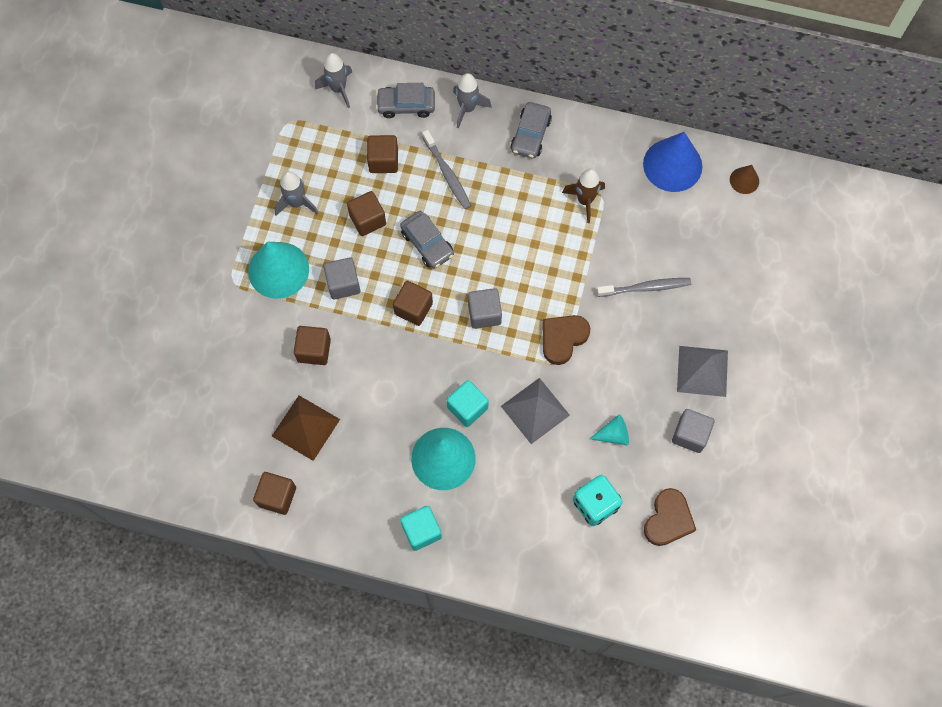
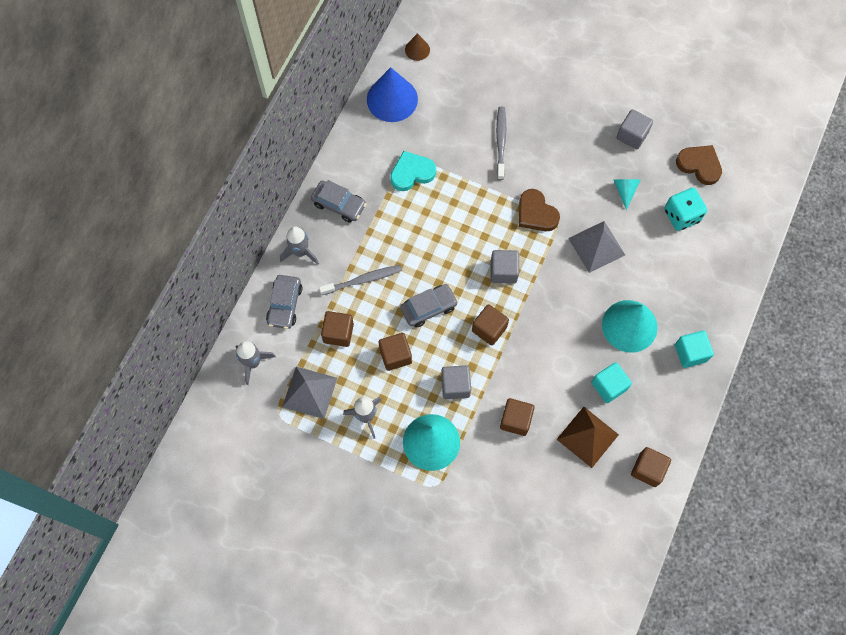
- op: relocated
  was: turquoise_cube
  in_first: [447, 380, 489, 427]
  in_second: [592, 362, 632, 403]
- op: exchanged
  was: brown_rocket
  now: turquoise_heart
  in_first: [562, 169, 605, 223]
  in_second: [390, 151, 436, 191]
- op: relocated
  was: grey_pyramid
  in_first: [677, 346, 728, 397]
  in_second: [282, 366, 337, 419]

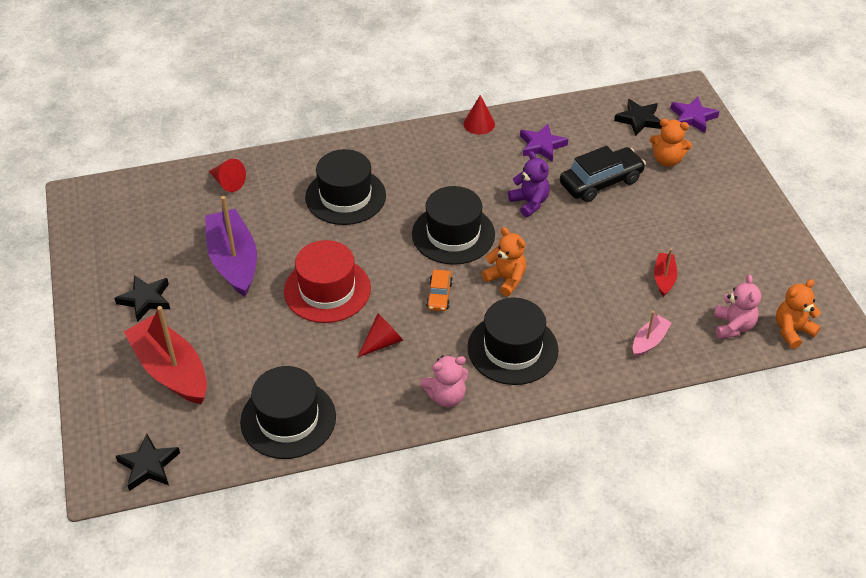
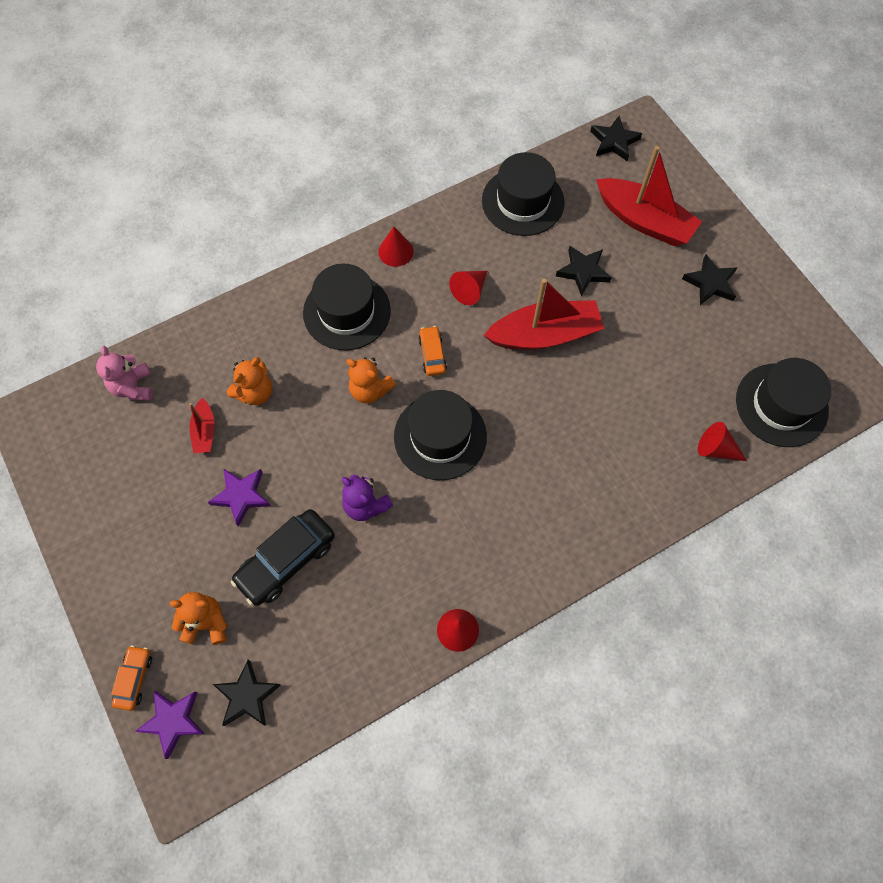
- op: missing
  was: purple_boat
  in_first: [205, 196, 257, 297]
- op: exchanged
  was: red_hat
  now: red_boat
  in_first: [284, 240, 371, 323]
  in_second: [483, 278, 604, 350]
- op: relocated
  was: black_hat
  in_first: [305, 149, 386, 225]
  in_second: [736, 358, 831, 447]
- op: exchanged
  was: pink_teddy_bear
  now: red_cone
  in_first: [420, 355, 468, 407]
  in_second: [378, 227, 414, 267]
- op: relocated
  was: purple_star
  in_first: [520, 124, 568, 162]
  in_second: [208, 468, 271, 527]
- op: missing
  was: pink_boat
  in_first: [633, 311, 672, 357]
- op: relocated
  was: orange_teddy_bear
  in_first: [776, 279, 821, 349]
  in_second: [227, 357, 272, 405]
- op: appeared
  now: orange_car
  in_second: [111, 645, 152, 711]
- op: appeared
  now: black_star
  in_second: [556, 246, 612, 296]

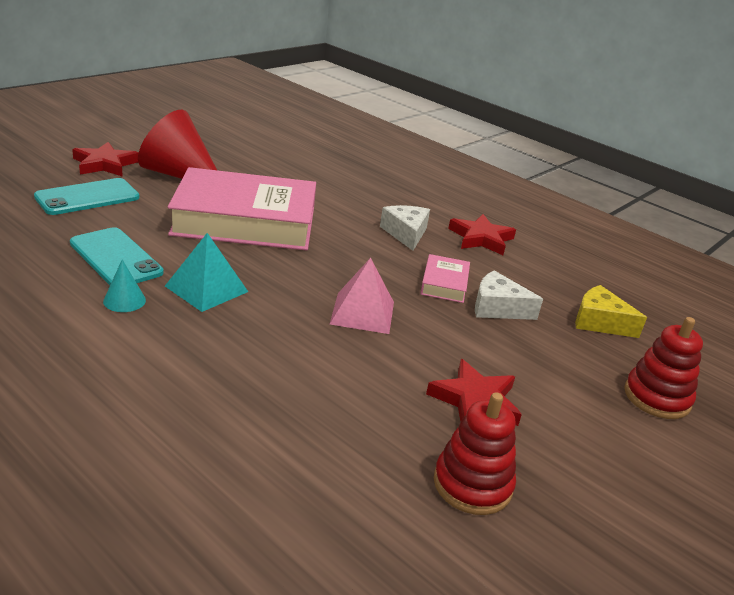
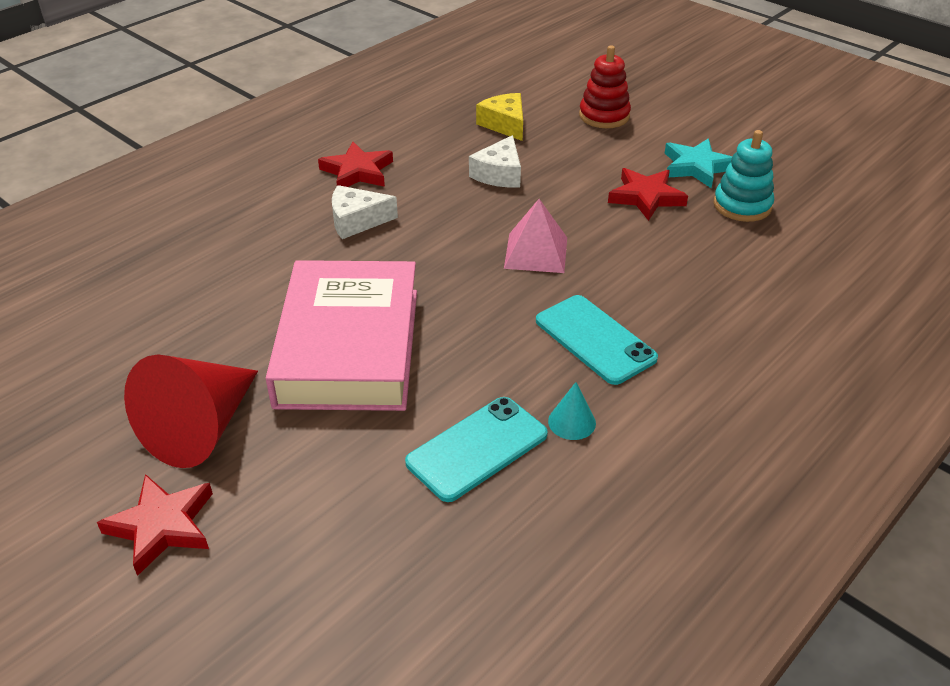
- op: relocated
  was: turquoise_phone
  in_first: [34, 178, 139, 215]
  in_second: [536, 295, 658, 385]
- op: missing
  was: turquoise_pyramid
  in_first: [165, 233, 248, 312]
- op: missing
  was: pink_book
  in_first: [420, 254, 470, 303]
- op: colour
  was: red_stacking_toy
  now: turquoise_stacking_toy
  in_first: [434, 392, 516, 515]
  in_second: [714, 130, 774, 222]
- op: spun
  was: yellow_cheese
  in_first: [575, 285, 647, 338]
  in_second: [476, 93, 523, 141]
  clockwise: 120
- op: appeared
  now: turquoise_star
  in_second: [665, 138, 733, 188]

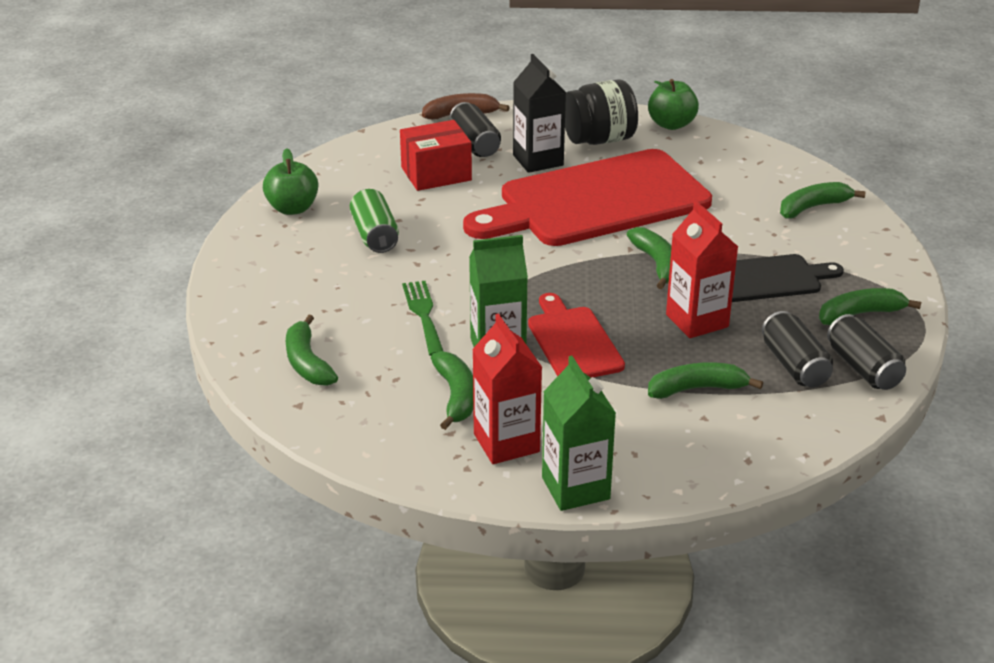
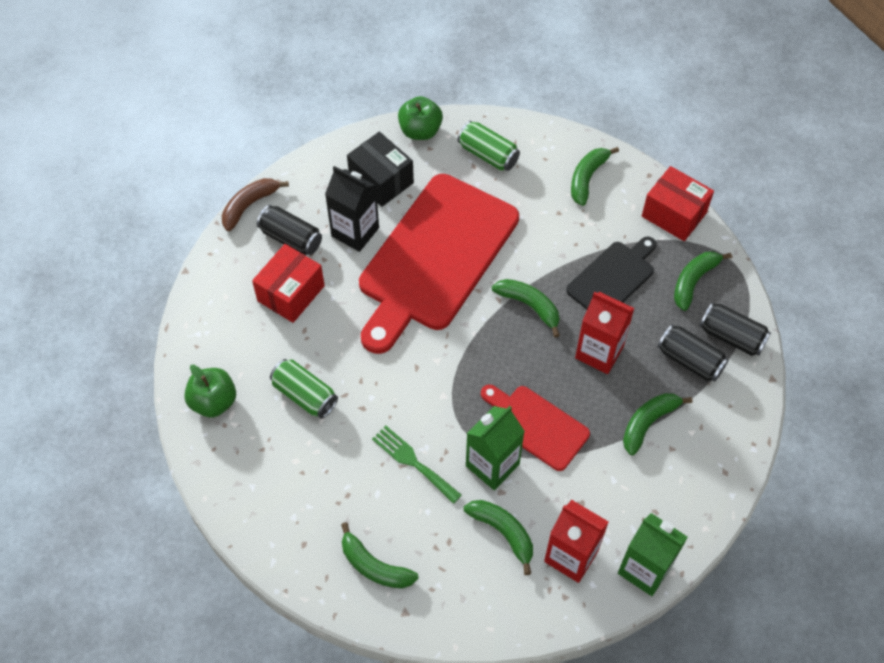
- op: exchanged
  was: black_jar
  now: black_box
  in_first: [565, 80, 638, 145]
  in_second: [347, 132, 414, 207]
- op: appeared
  now: green_can
  in_second: [458, 121, 520, 171]
- op: appeared
  now: red_box
  in_second: [642, 166, 714, 241]

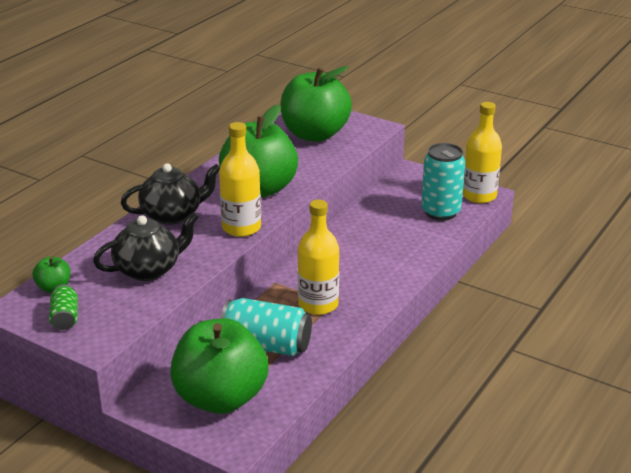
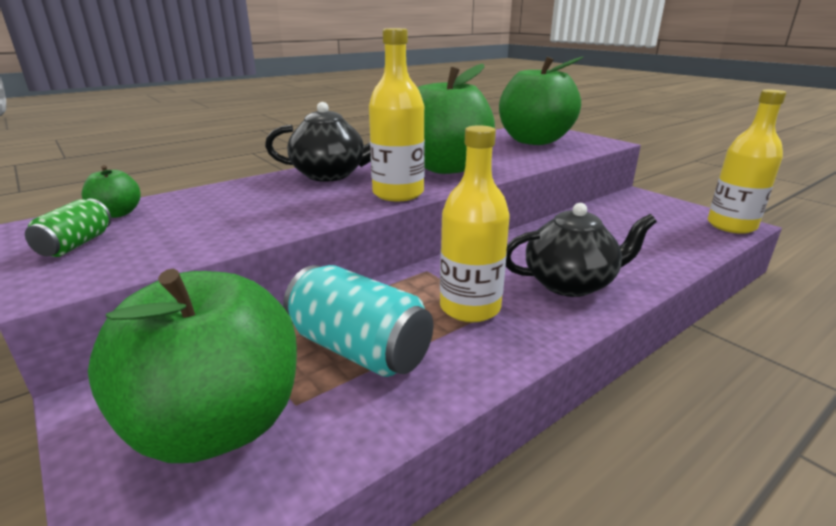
- op: relocated
  was: black_teapot
  in_first: [93, 212, 199, 281]
  in_second: [506, 203, 657, 297]
- op: missing
  was: turquoise_can
  in_first: [421, 143, 465, 221]

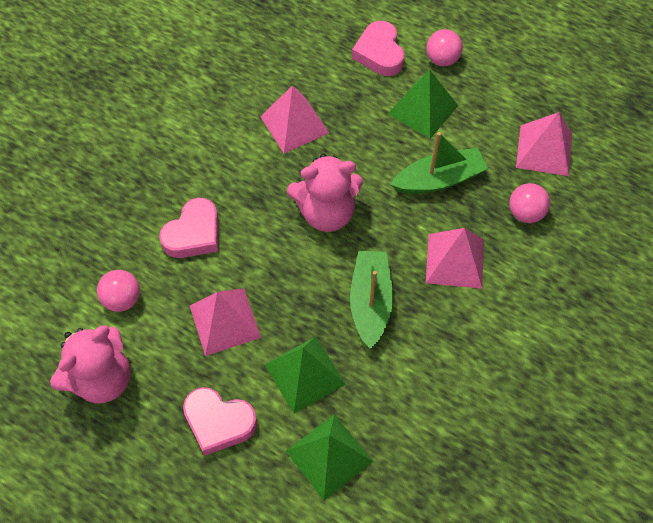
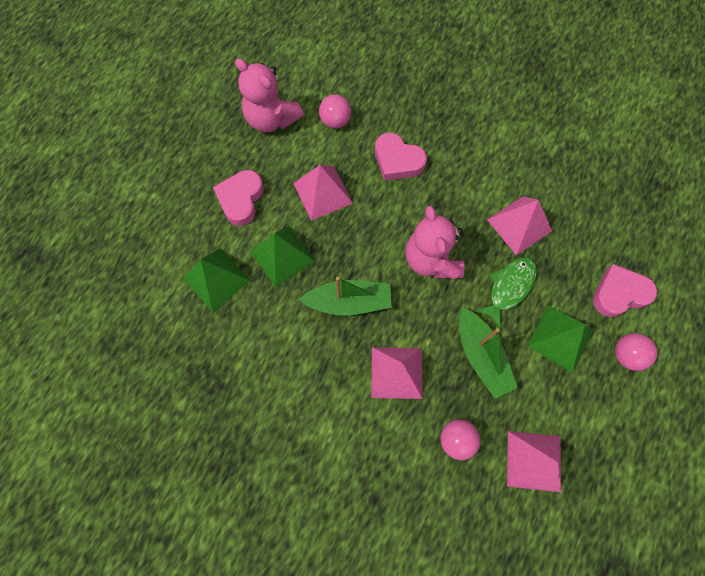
- op: appeared
  now: green_fish
  in_second: [474, 257, 537, 329]

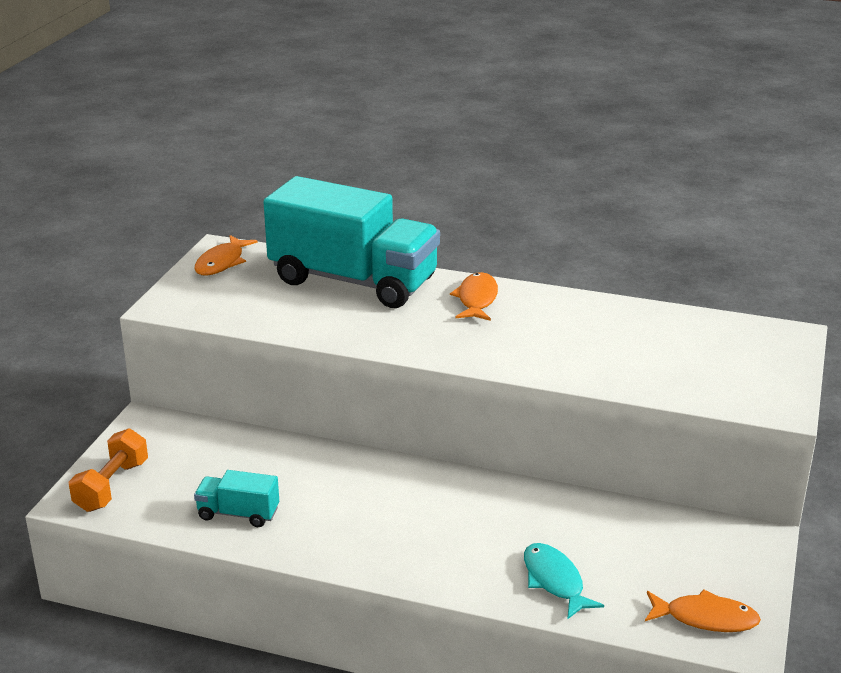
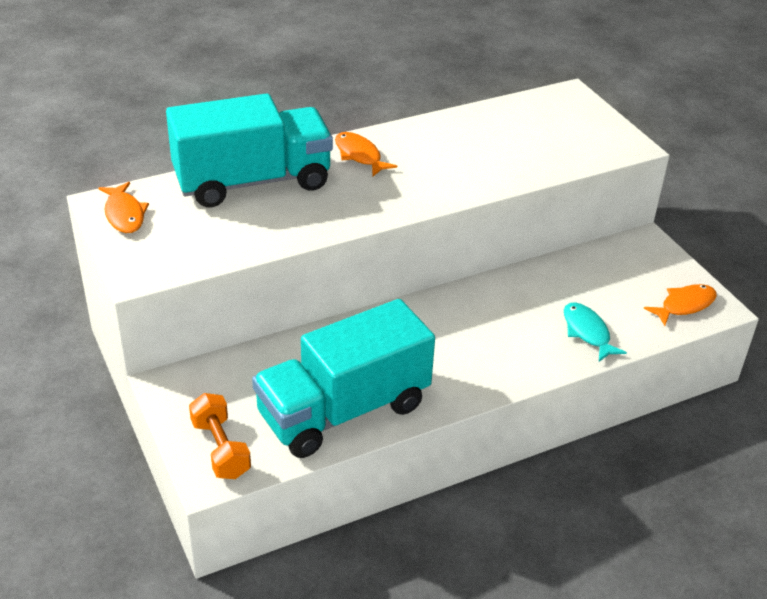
- op: size
  was: turquoise_truck
  in_first: [194, 470, 279, 527]
  in_second: [252, 299, 435, 458]
  ratio: 2.38
- op: spun
  was: turquoise_fish
  in_first: [524, 543, 604, 620]
  in_second: [564, 302, 627, 362]
  clockwise: 45

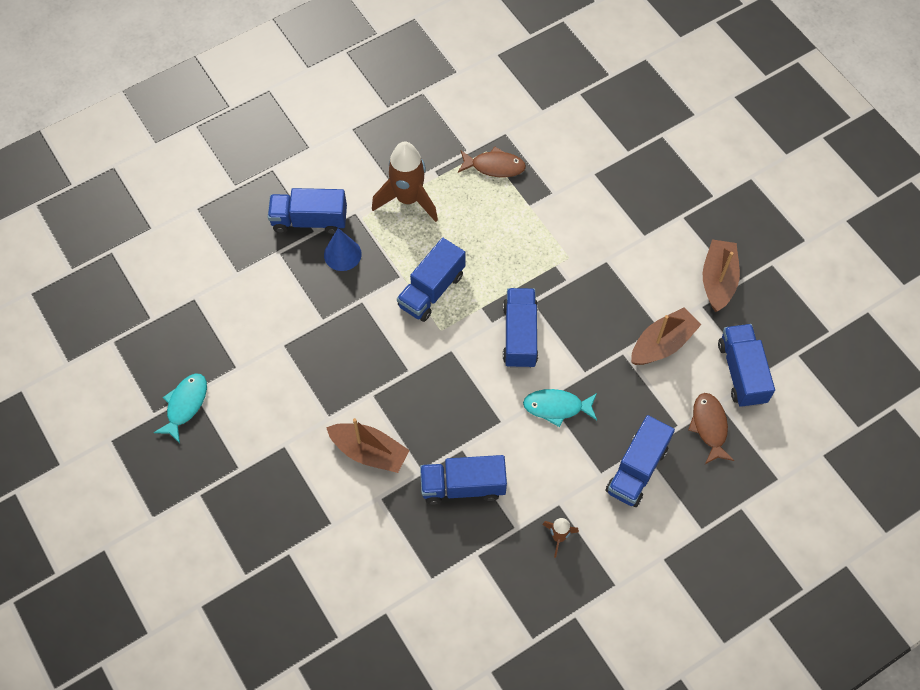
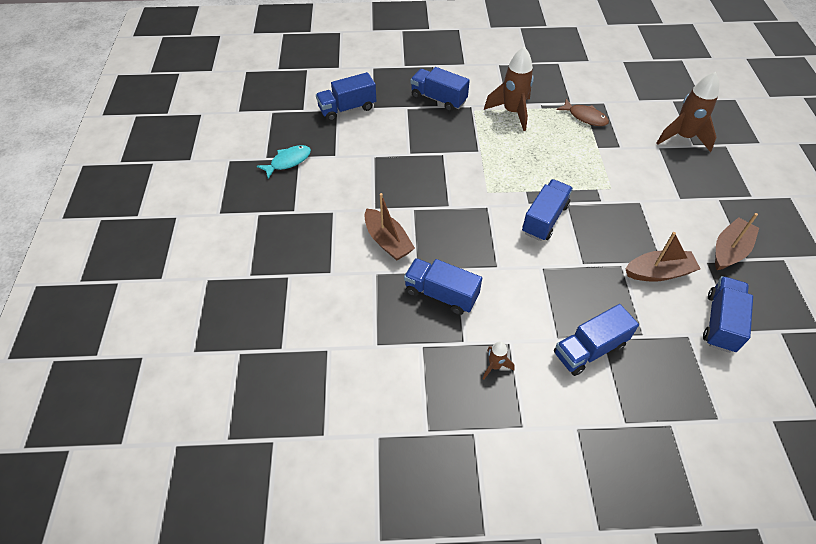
- op: missing
  was: blue_cone
  in_first: [324, 228, 362, 271]
- op: relocated
  was: blue_truck
  in_first: [397, 238, 465, 322]
  in_second: [316, 72, 376, 121]
- op: missing
  was: turquoise_fish
  in_first: [523, 389, 597, 427]
- op: missing
  was: brown_fish
  in_first: [688, 393, 734, 464]
- op: appeared
  now: brown_rocket
  in_second: [657, 72, 719, 152]

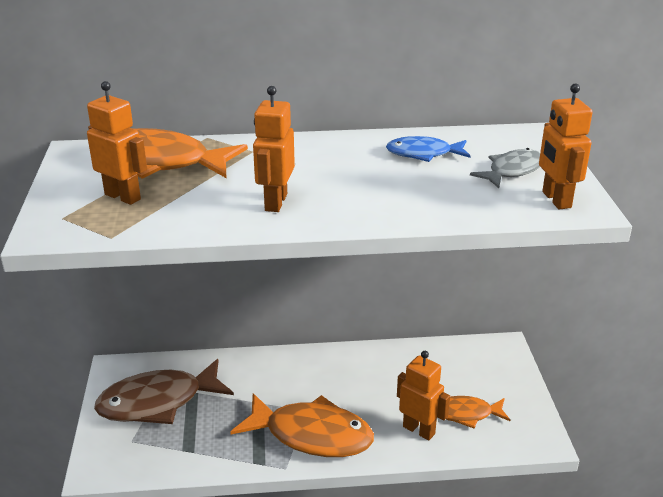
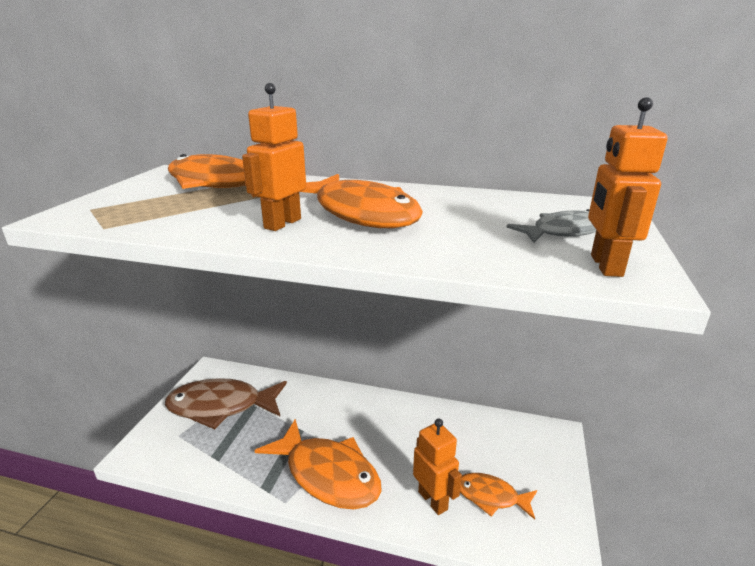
- op: missing
  was: orange_robot
  in_first: [87, 81, 147, 205]
- op: missing
  was: blue_fish
  in_first: [386, 136, 471, 162]
- op: appeared
  now: orange_fish
  in_second: [300, 174, 423, 228]

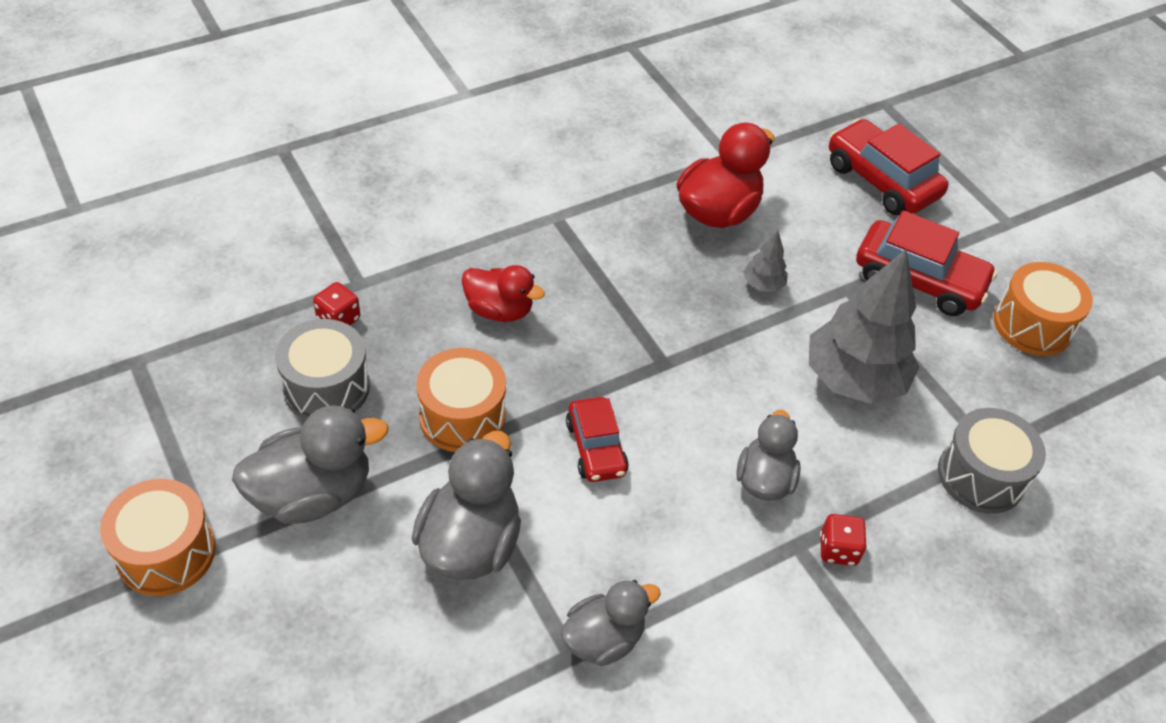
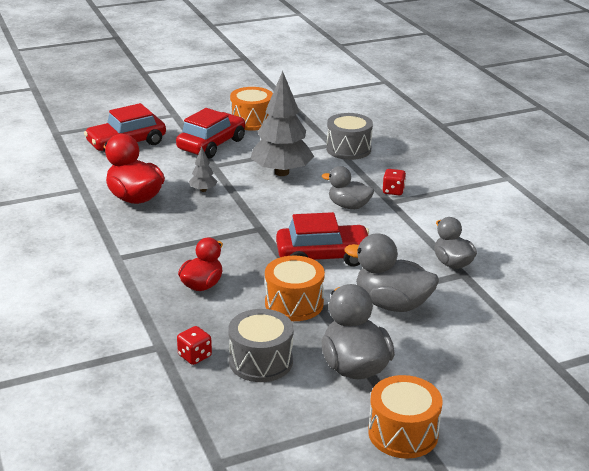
- op: size
  was: red_car
  in_first: [566, 397, 629, 482]
  in_second: [276, 212, 369, 267]
  ratio: 1.59

